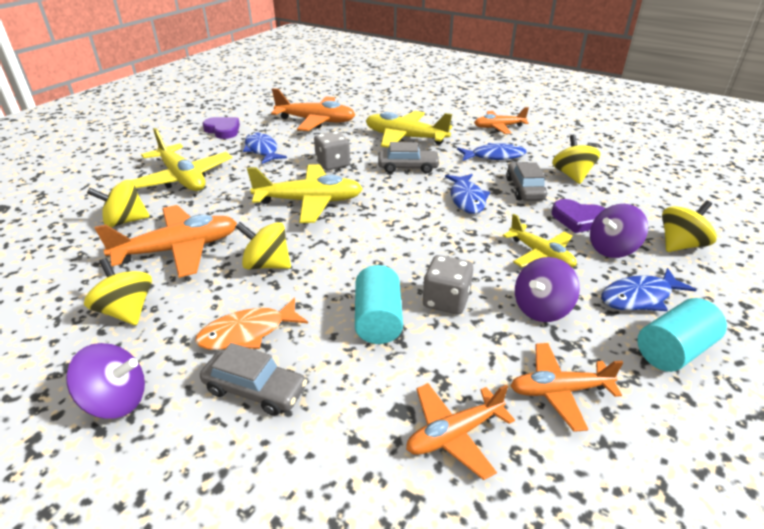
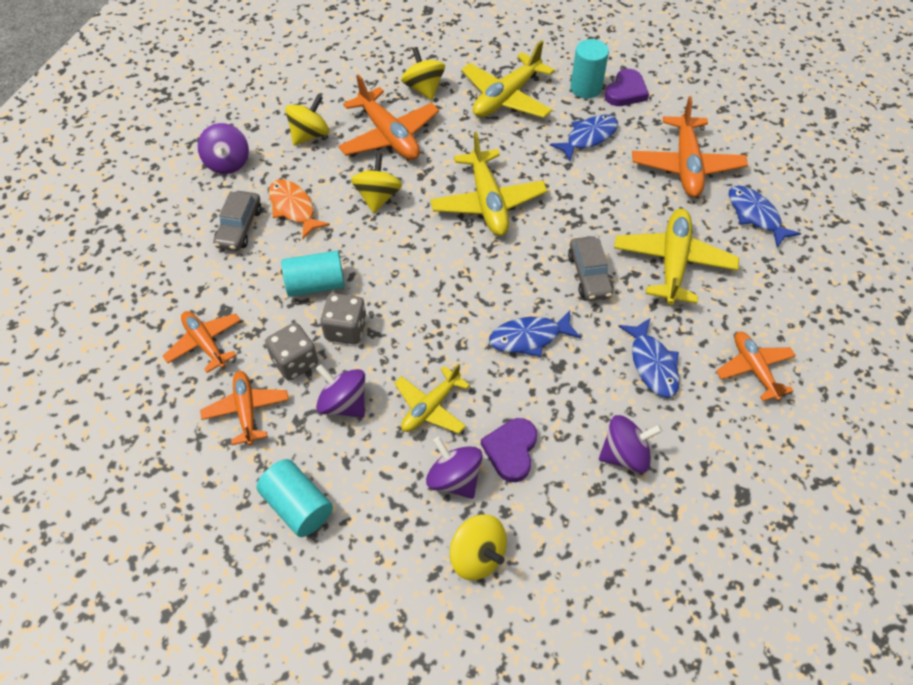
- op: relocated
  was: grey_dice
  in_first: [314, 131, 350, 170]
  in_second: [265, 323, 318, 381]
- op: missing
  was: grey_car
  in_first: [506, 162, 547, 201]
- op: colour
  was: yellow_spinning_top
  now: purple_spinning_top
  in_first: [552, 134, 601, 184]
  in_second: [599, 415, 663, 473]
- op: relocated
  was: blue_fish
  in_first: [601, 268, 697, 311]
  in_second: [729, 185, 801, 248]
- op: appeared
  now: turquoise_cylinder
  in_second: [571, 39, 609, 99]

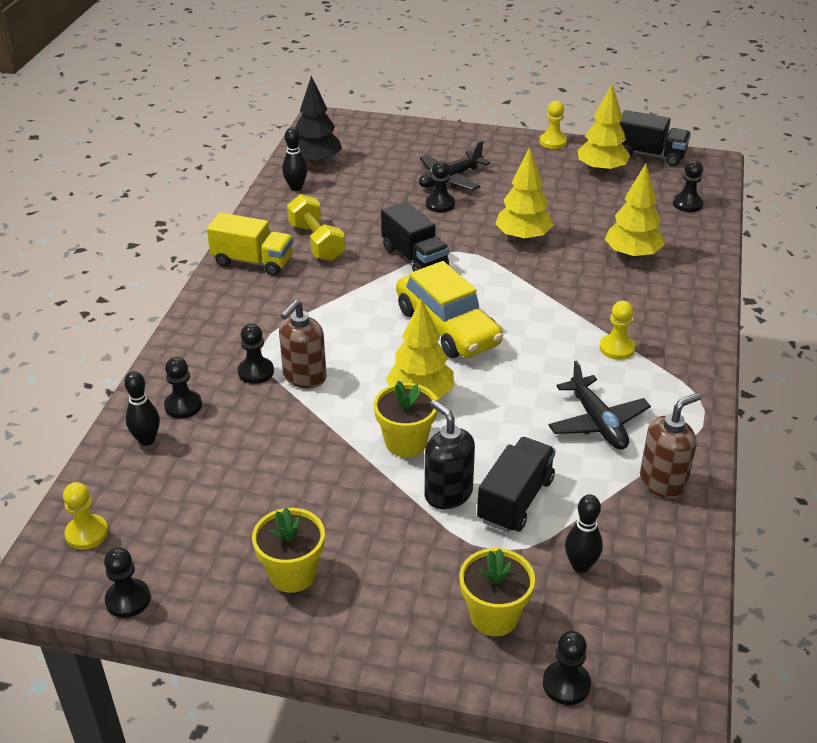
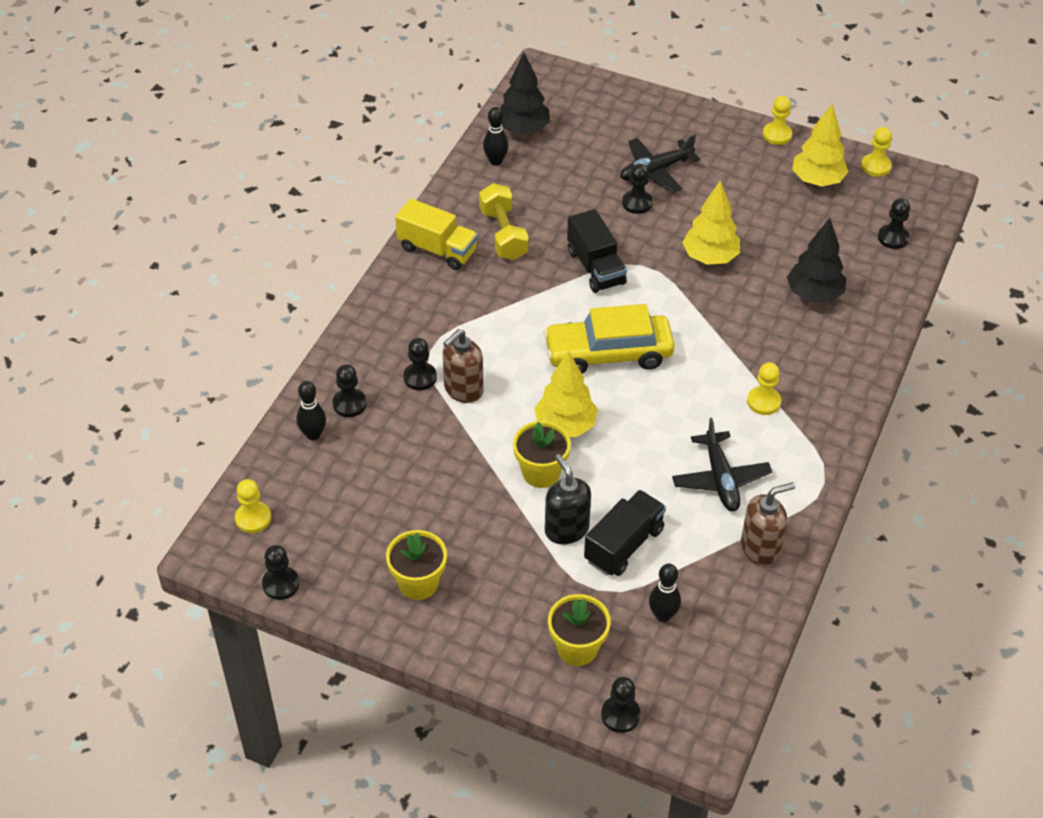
- op: spun
  was: yellow_car
  in_first: [396, 261, 503, 358]
  in_second: [544, 304, 675, 374]
  clockwise: 105
- op: colour
  was: yellow_tree
  now: black_tree
  in_first: [605, 164, 664, 259]
  in_second: [787, 218, 846, 302]
- op: exchanged
  was: black_truck
  now: yellow_pawn
  in_first: [619, 110, 691, 166]
  in_second: [861, 127, 892, 177]

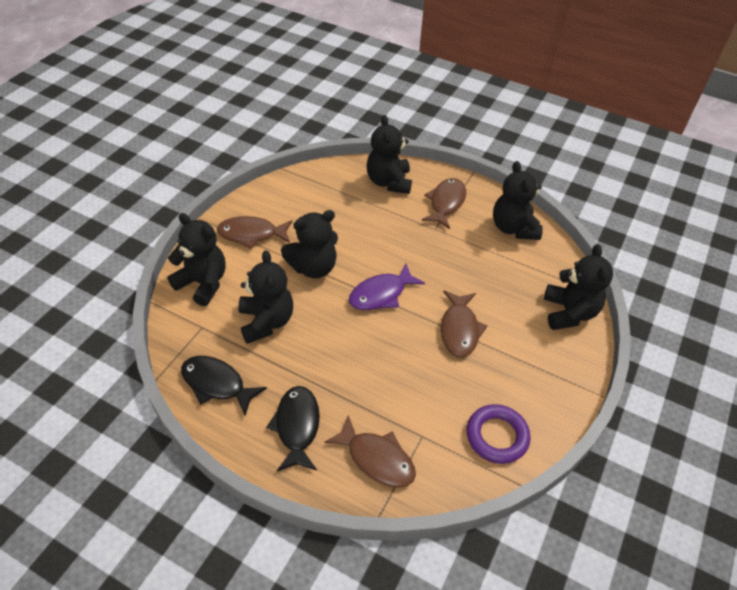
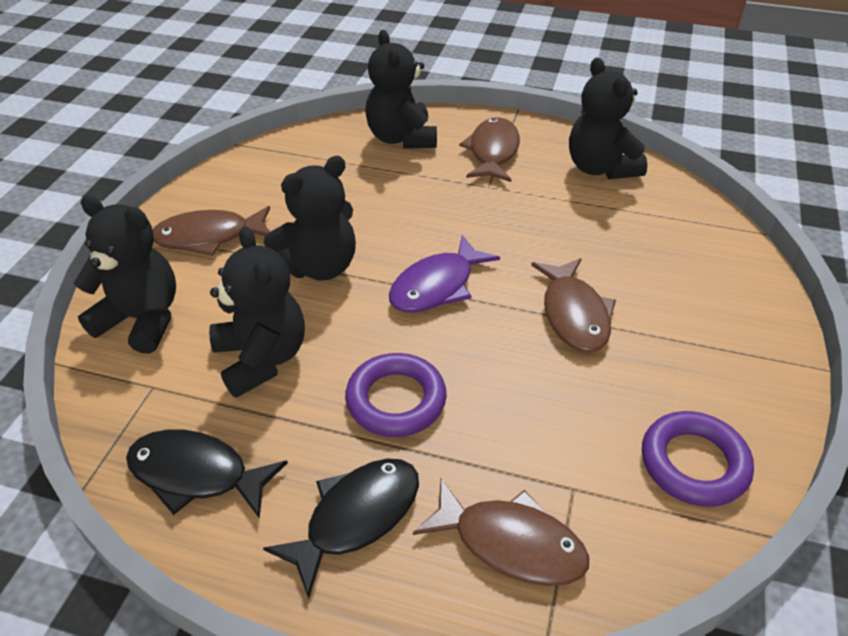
- op: spun
  was: black_fish
  in_first: [266, 386, 320, 471]
  in_second: [263, 459, 419, 599]
  clockwise: 60
- op: missing
  was: black_teddy_bear
  in_first: [544, 244, 613, 330]
- op: appeared
  now: purple_ring
  in_second: [345, 353, 447, 437]

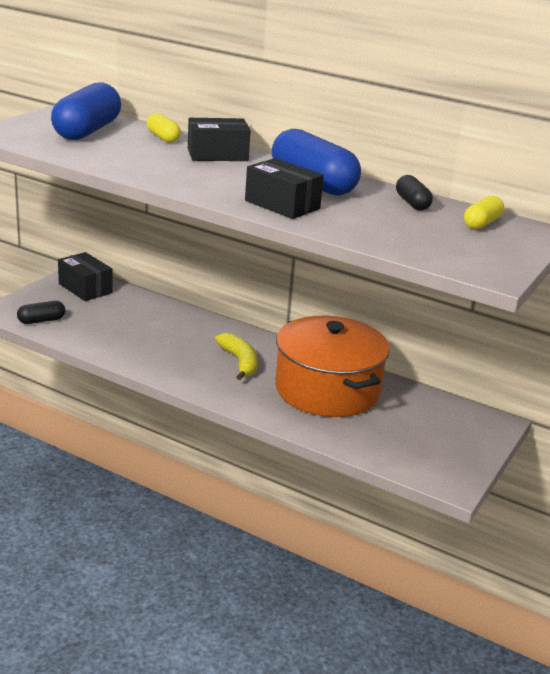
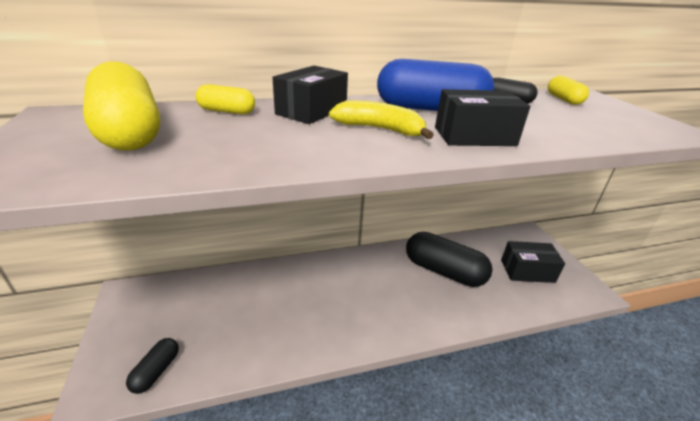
- op: colour
  was: blue_capsule
  now: yellow_capsule
  in_first: [51, 83, 121, 140]
  in_second: [83, 61, 160, 150]
- op: relocated
  was: black_box
  in_first: [58, 252, 113, 301]
  in_second: [501, 241, 565, 283]
- op: relocated
  was: yellow_banana
  in_first: [215, 333, 258, 380]
  in_second: [329, 100, 434, 139]
- op: exchanged
  was: orange_pot
  now: black_capsule
  in_first: [275, 316, 390, 417]
  in_second: [406, 232, 492, 287]

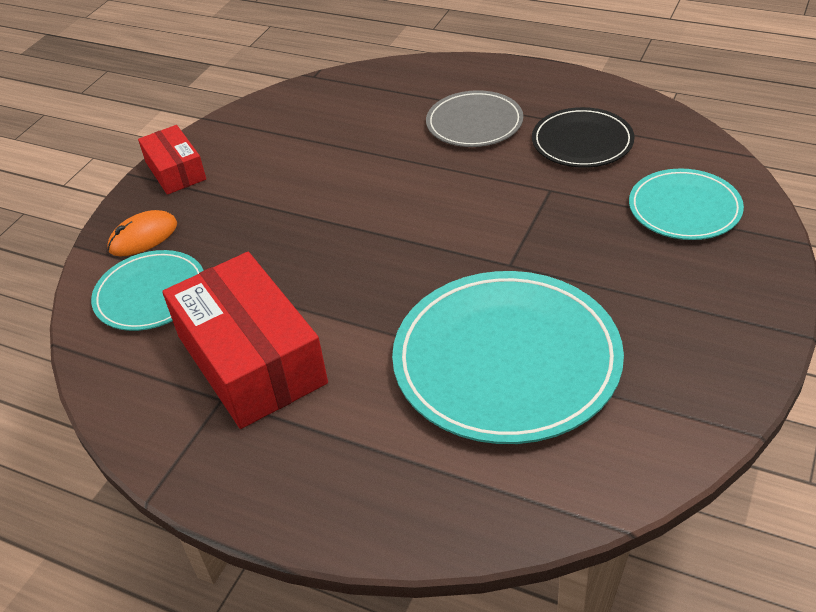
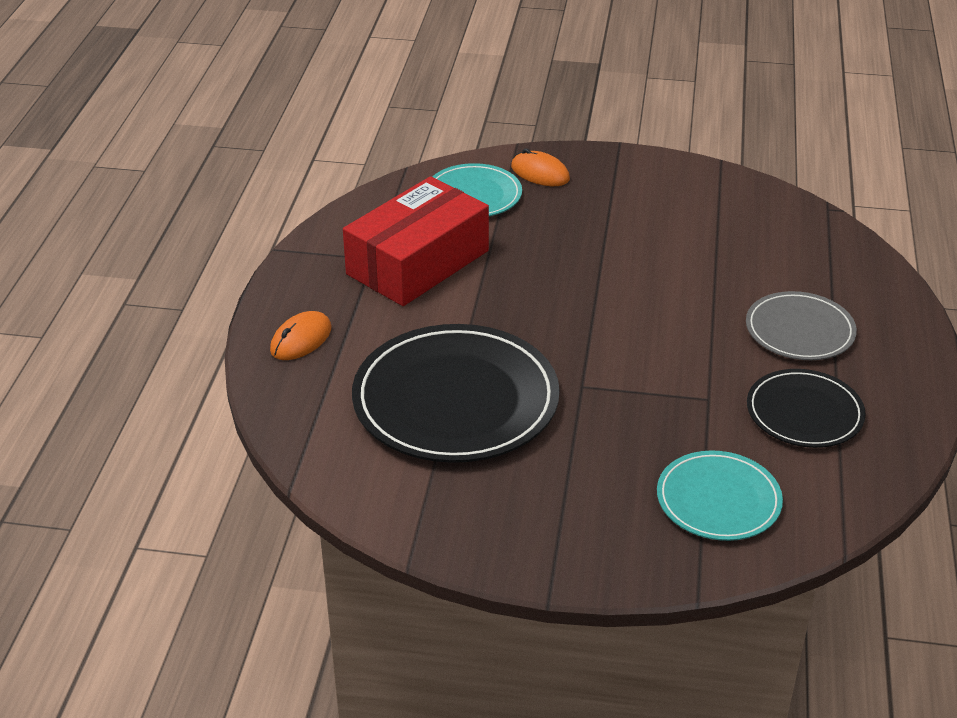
- op: missing
  was: red_box
  in_first: [138, 125, 206, 195]
- op: colour
  was: turquoise_plate
  now: black_plate
  in_first: [392, 271, 624, 444]
  in_second: [352, 324, 560, 463]
- op: appeared
  now: orange_mouse
  in_second: [270, 311, 332, 360]

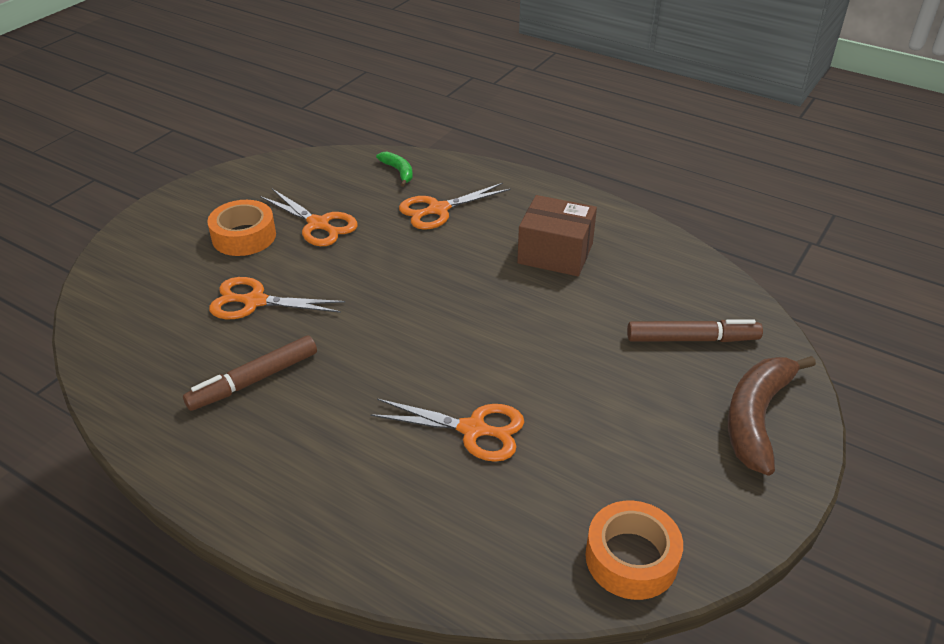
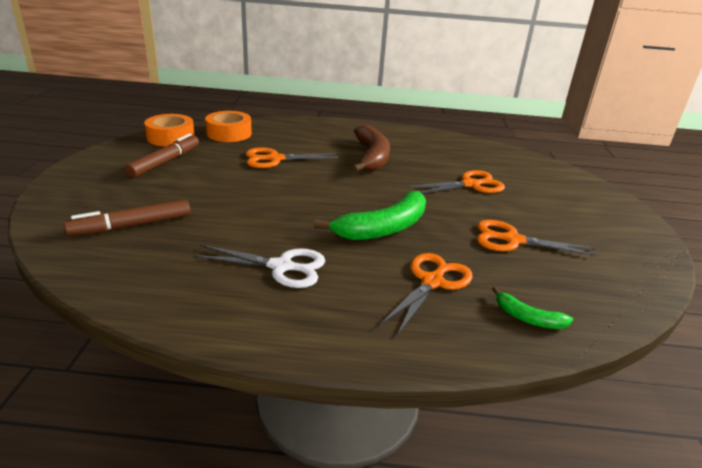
- op: relocated
  was: brown_marker
  in_first: [183, 336, 317, 411]
  in_second: [125, 133, 199, 178]
- op: relocated
  was: orange_tape
  in_first: [207, 200, 276, 256]
  in_second: [205, 111, 252, 142]
- op: exchanged
  was: brown_box
  now: white_scissors
  in_first: [517, 195, 597, 276]
  in_second: [192, 245, 325, 288]
- op: relocated
  was: brown_banana
  in_first: [728, 356, 816, 476]
  in_second: [352, 125, 390, 172]
- op: appeared
  now: green_banana
  in_second: [314, 191, 426, 240]

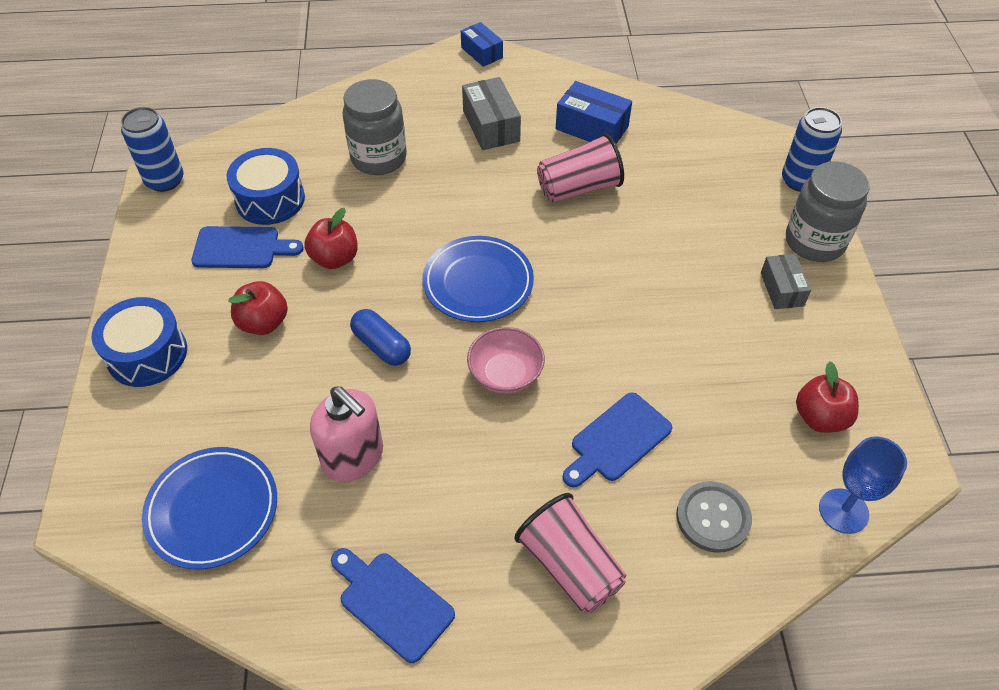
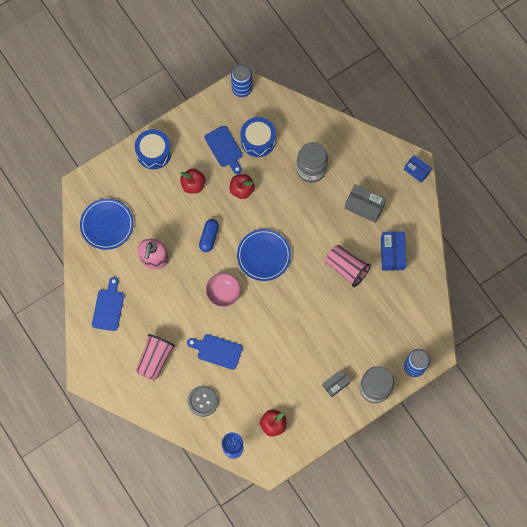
- op: spun
  was: blue_box
  in_first: [461, 22, 503, 67]
  in_second: [404, 155, 432, 183]
  clockwise: -75
- op: spun
  was: grey_box
  in_first: [462, 77, 521, 150]
  in_second: [344, 184, 386, 223]
  clockwise: 75

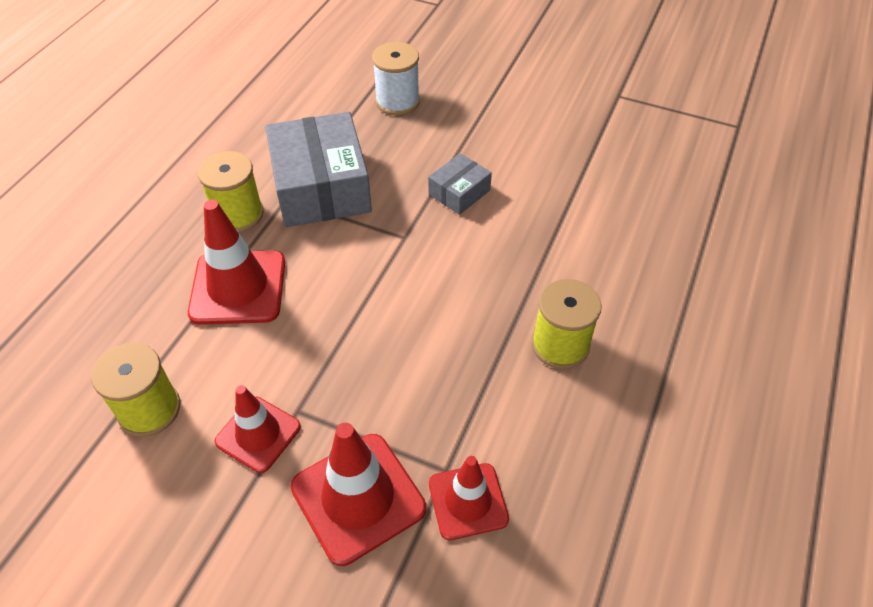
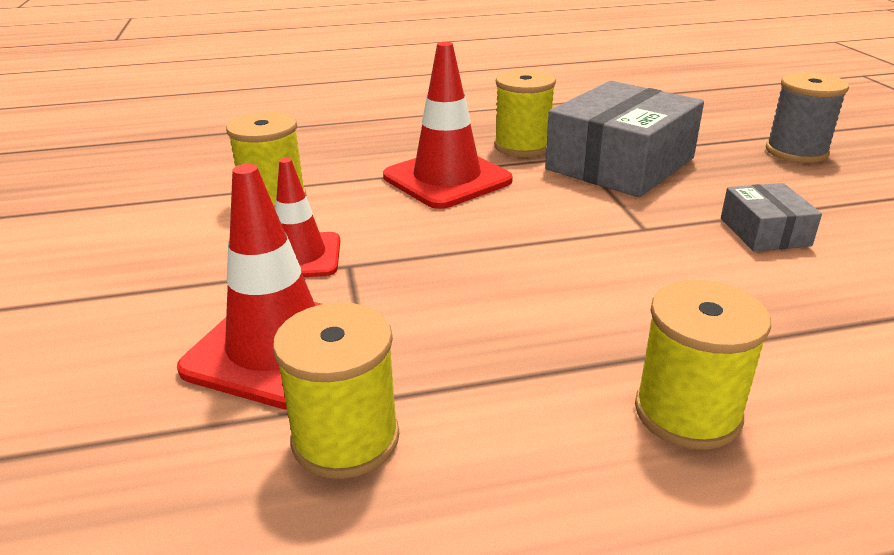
- op: colour
  was: white_spool
  now: grey_spool
  in_first: [372, 42, 420, 115]
  in_second: [766, 72, 849, 163]
- op: spun
  was: grey_box
  in_first: [428, 153, 492, 215]
  in_second: [721, 183, 822, 251]
  clockwise: 75
- op: exchanged
  was: red_traffic_cone
  now: yellow_spool
  in_first: [429, 456, 509, 540]
  in_second: [273, 302, 399, 479]

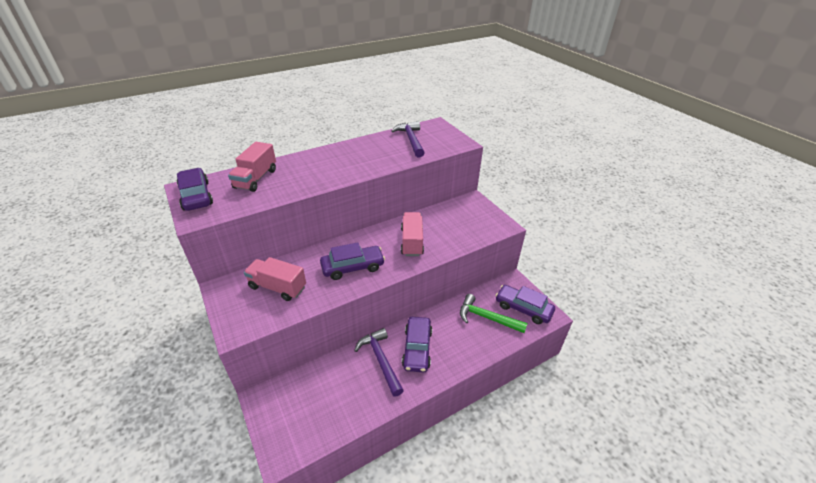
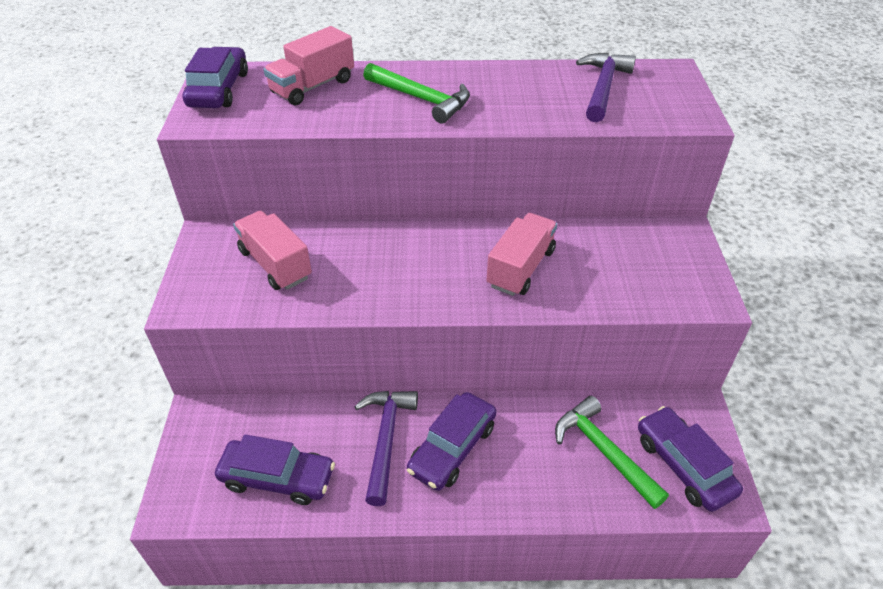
- op: relocated
  was: purple_car
  in_first: [320, 242, 385, 280]
  in_second: [215, 434, 335, 505]
- op: appeared
  now: green_hammer
  in_second: [363, 63, 470, 123]

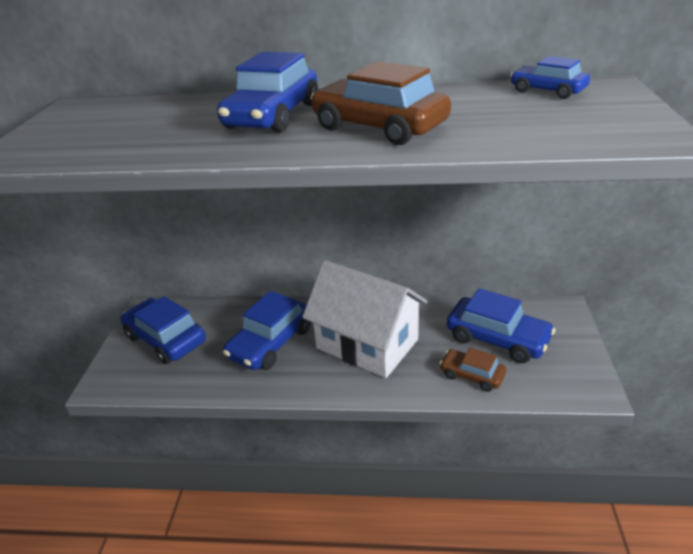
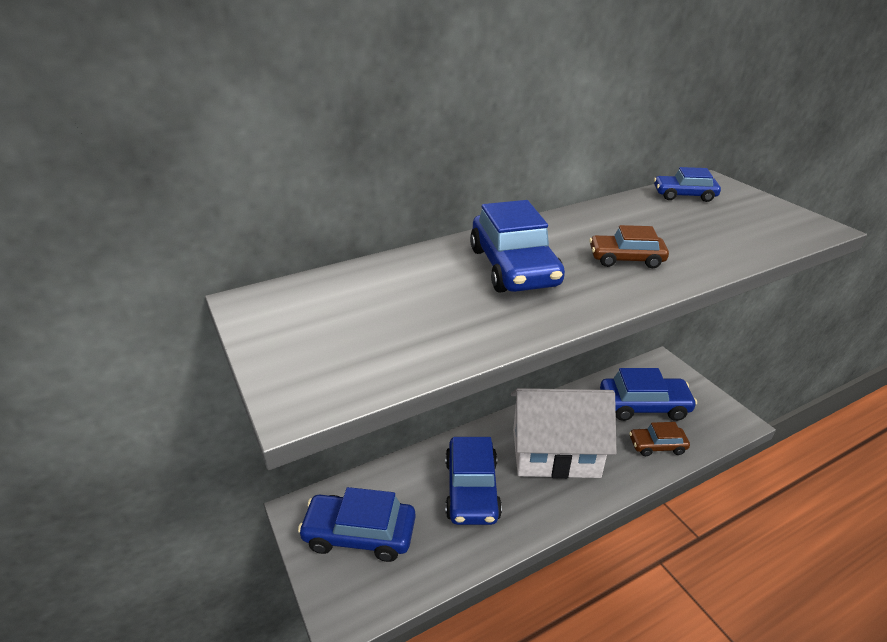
- op: size
  was: brown_car
  in_first: [311, 61, 451, 145]
  in_second: [589, 225, 669, 268]
  ratio: 0.58

